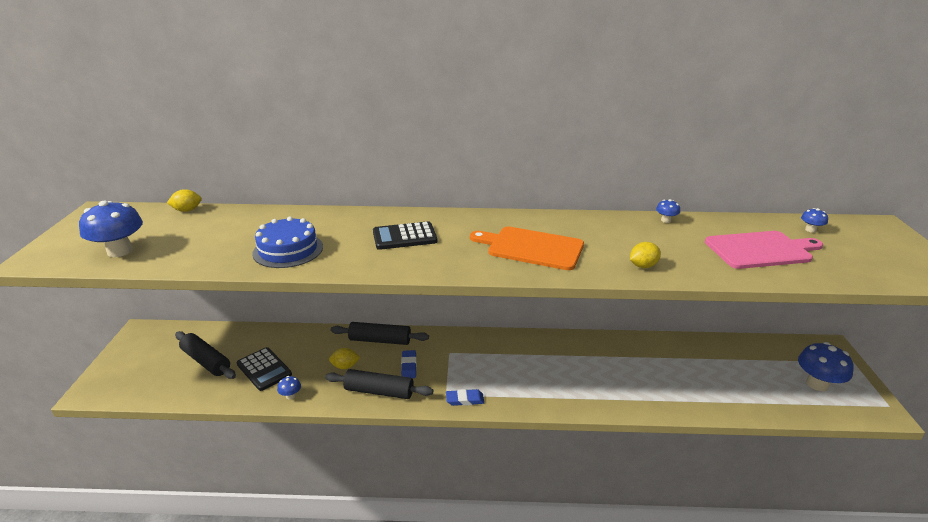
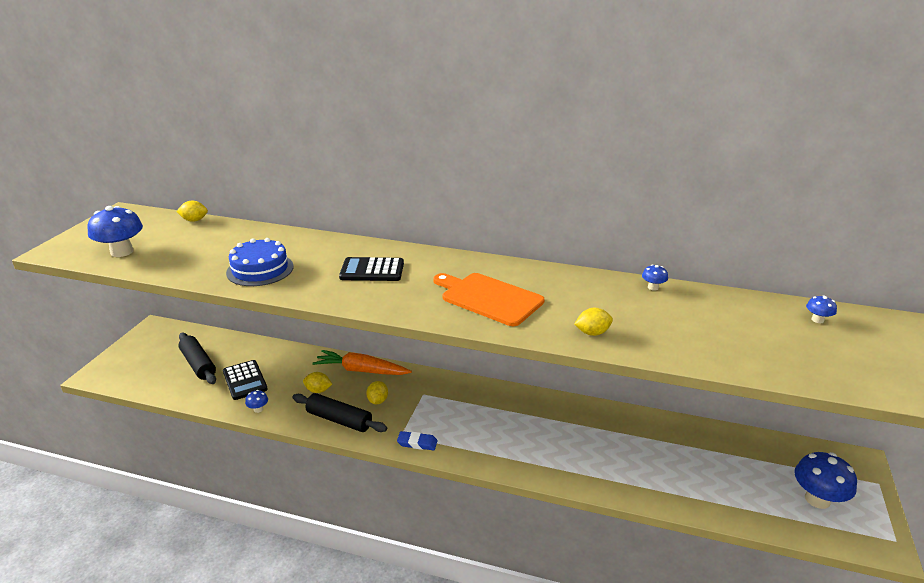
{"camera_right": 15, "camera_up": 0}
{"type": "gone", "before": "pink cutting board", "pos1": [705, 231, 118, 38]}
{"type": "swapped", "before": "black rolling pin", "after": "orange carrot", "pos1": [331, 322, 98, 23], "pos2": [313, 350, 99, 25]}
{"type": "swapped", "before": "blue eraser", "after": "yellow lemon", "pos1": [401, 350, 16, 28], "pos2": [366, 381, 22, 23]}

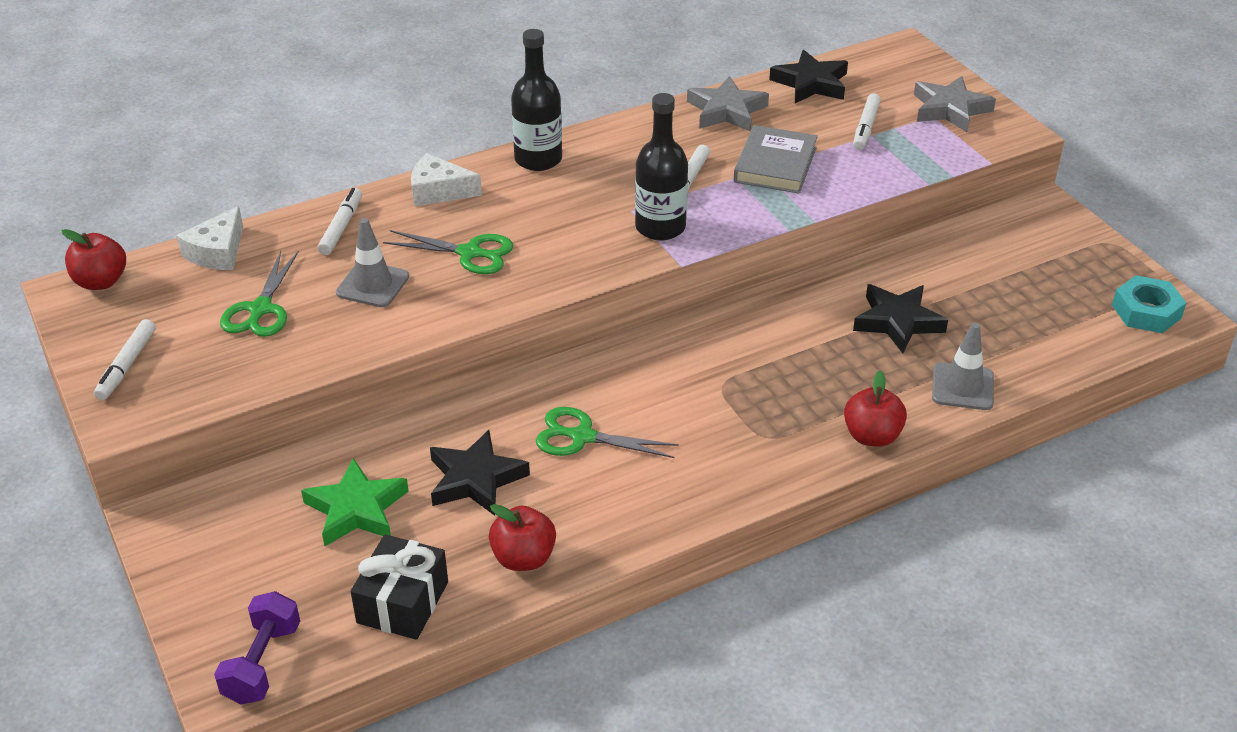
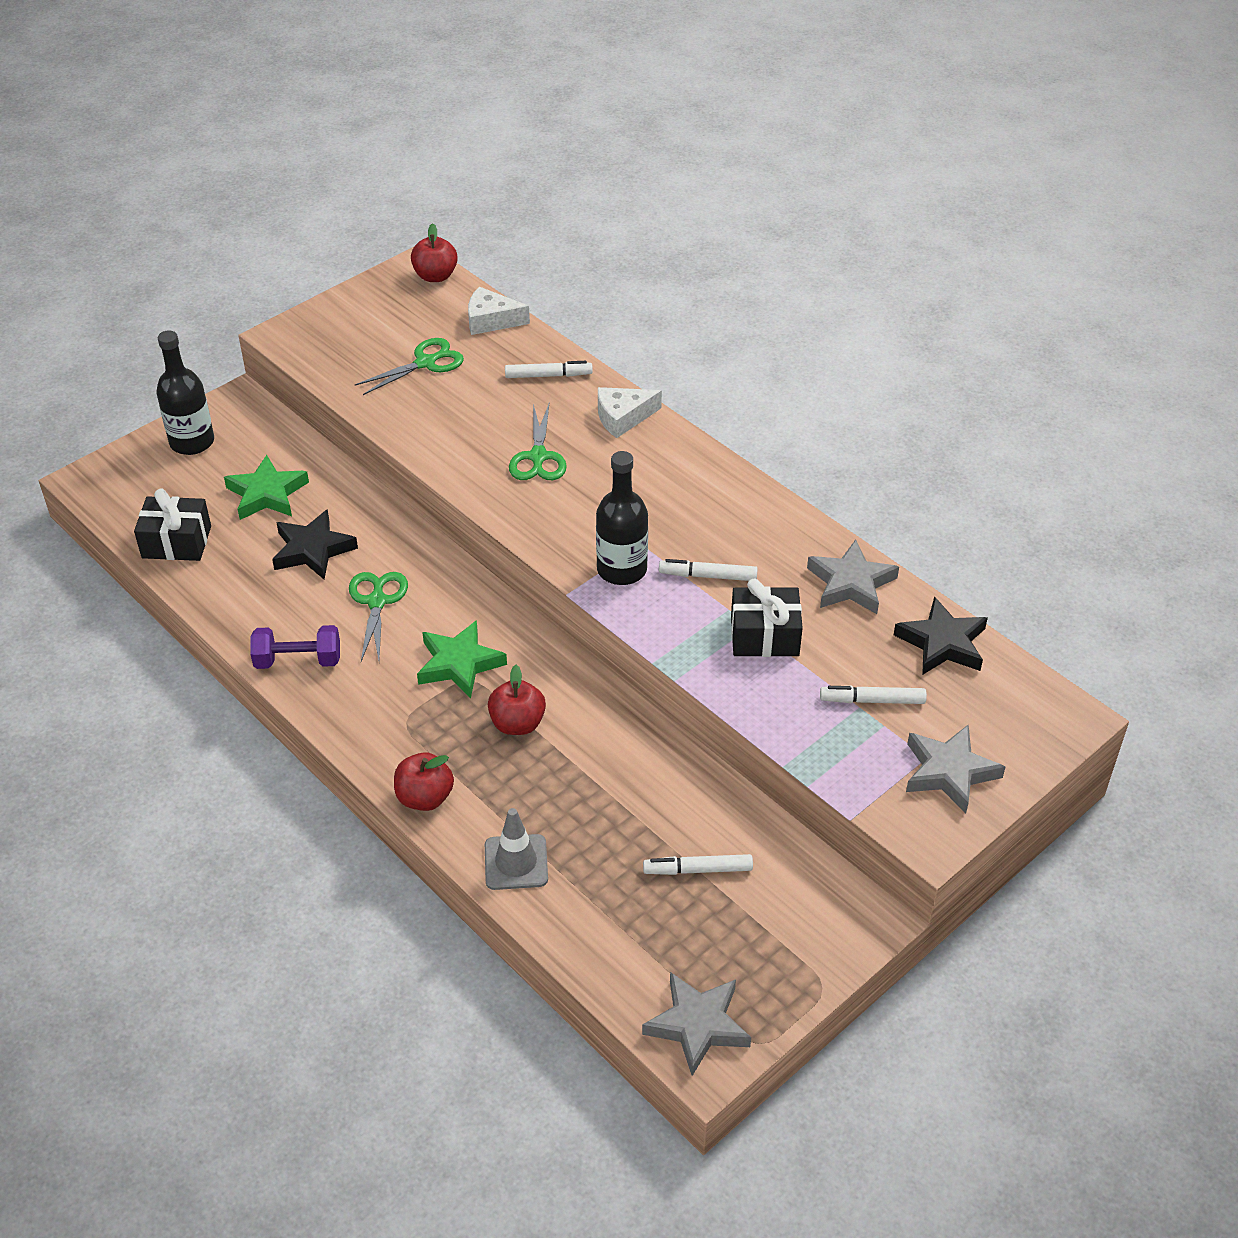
{"camera_right": 75, "camera_up": 5}
{"type": "gone", "before": "grey traffic cone", "pos1": [336, 218, 73, 89]}
{"type": "gone", "before": "black star", "pos1": [853, 284, 95, 69]}
{"type": "new", "after": "green star", "pos2": [417, 620, 90, 78]}
{"type": "shifted", "before": "white marker", "pos1": [94, 319, 62, 81], "pos2": [643, 854, 110, 21]}
{"type": "shifted", "before": "purple dumbbell", "pos1": [214, 591, 86, 113], "pos2": [250, 625, 90, 44]}
{"type": "shifted", "before": "red apple", "pos1": [489, 504, 67, 67], "pos2": [488, 665, 58, 70]}
{"type": "shifted", "before": "black bottle", "pos1": [511, 29, 51, 142], "pos2": [157, 331, 57, 124]}
{"type": "swapped", "before": "grey book", "after": "black gift", "pos1": [734, 125, 84, 69], "pos2": [731, 579, 72, 78]}
{"type": "swapped", "before": "turquoise nut", "after": "grey star", "pos1": [1112, 275, 75, 58], "pos2": [642, 972, 109, 104]}
{"type": "rotated", "before": "green scissors", "pos1": [220, 251, 79, 86], "pos2": [355, 338, 109, 57], "turn": 150}
{"type": "rotated", "before": "white cheese", "pos1": [411, 153, 71, 53], "pos2": [598, 387, 64, 51], "turn": -105}

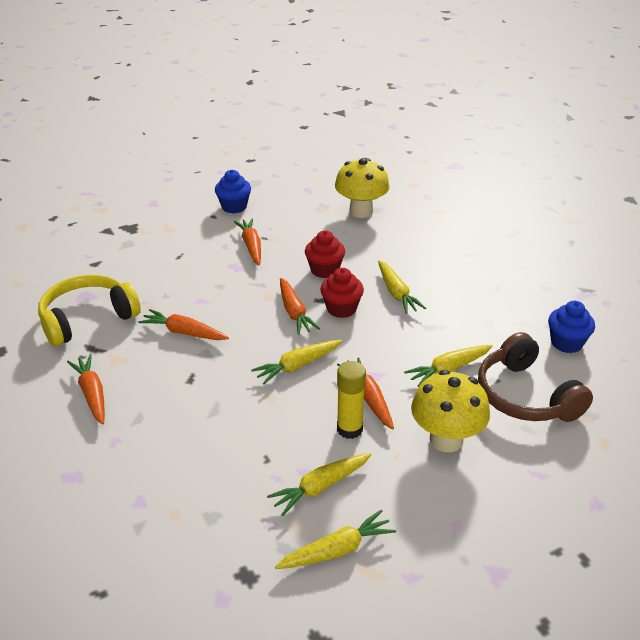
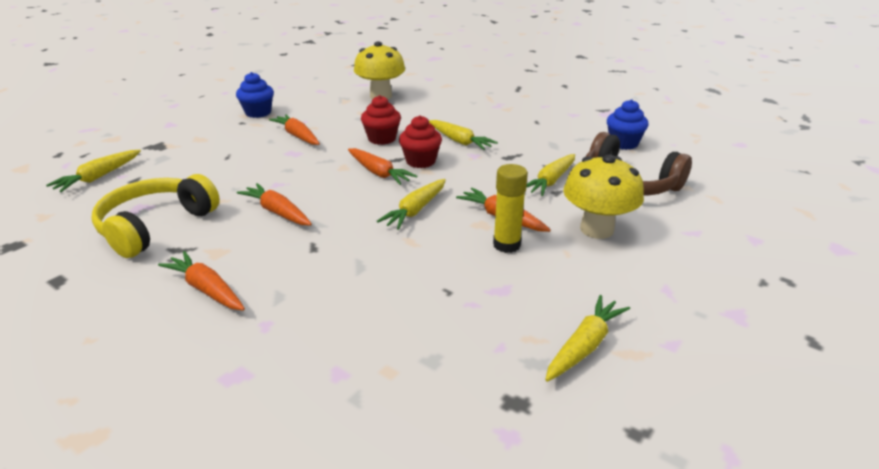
{"camera_right": -25, "camera_up": -5}
{"type": "shifted", "before": "yellow carrot", "pos1": [267, 453, 105, 63], "pos2": [46, 150, 95, 42]}
{"type": "rotated", "before": "orange carrot", "pos1": [138, 309, 91, 31], "pos2": [237, 183, 75, 42], "turn": 45}

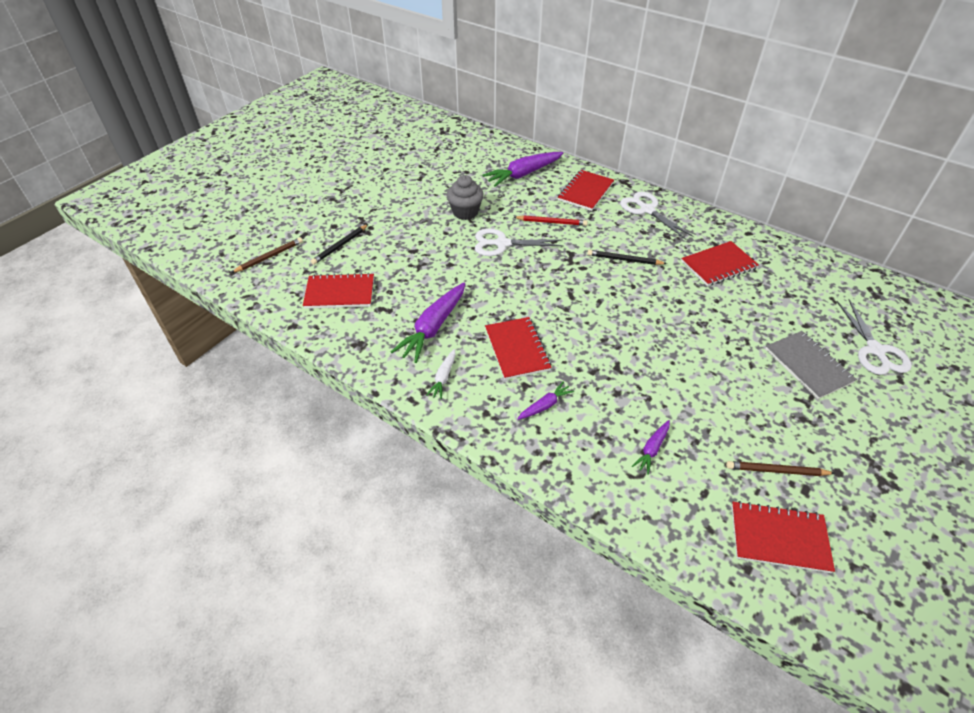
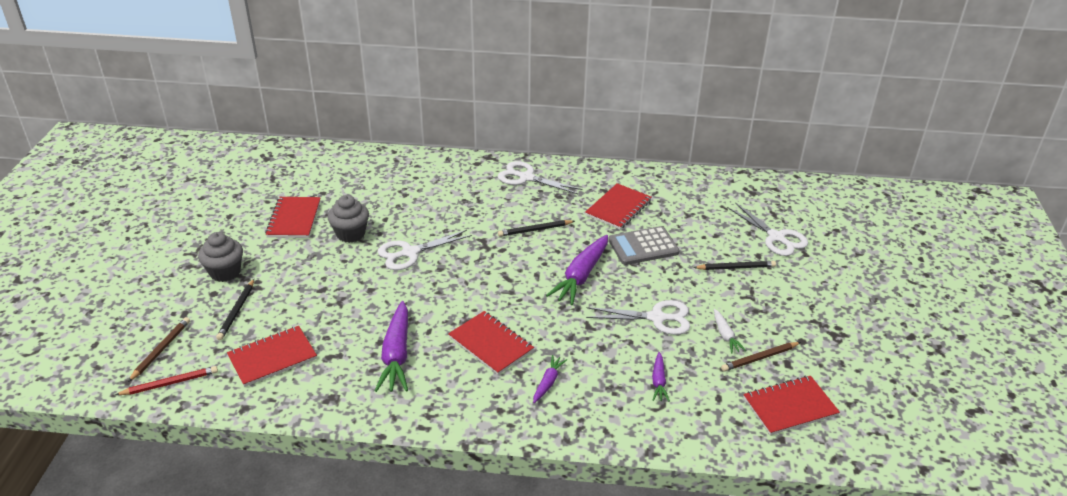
{"camera_right": -30, "camera_up": -10}
{"type": "new", "after": "grey cupcake", "pos2": [198, 232, 45, 50]}
{"type": "new", "after": "white scissors", "pos2": [586, 300, 104, 35]}
{"type": "new", "after": "grey calculator", "pos2": [608, 226, 71, 39]}
{"type": "shifted", "before": "white carrot", "pos1": [426, 349, 30, 50], "pos2": [714, 309, 32, 45]}
{"type": "shifted", "before": "purple carrot", "pos1": [482, 152, 81, 35], "pos2": [546, 235, 62, 70]}
{"type": "shifted", "before": "red pencil", "pos1": [514, 215, 74, 11], "pos2": [115, 366, 103, 29]}
{"type": "shifted", "before": "red notebook", "pos1": [558, 170, 56, 41], "pos2": [265, 197, 56, 41]}
{"type": "swapped", "before": "grey notebook", "after": "black pencil", "pos1": [765, 331, 92, 68], "pos2": [693, 261, 83, 9]}

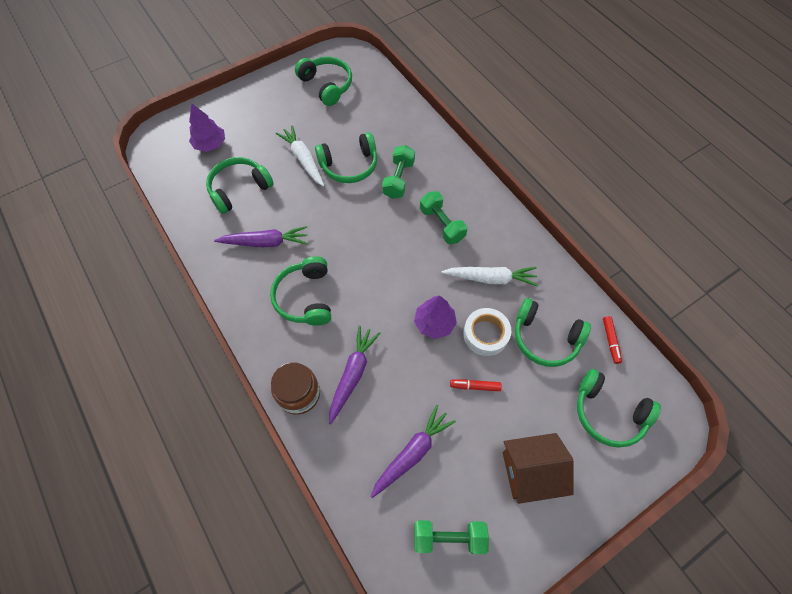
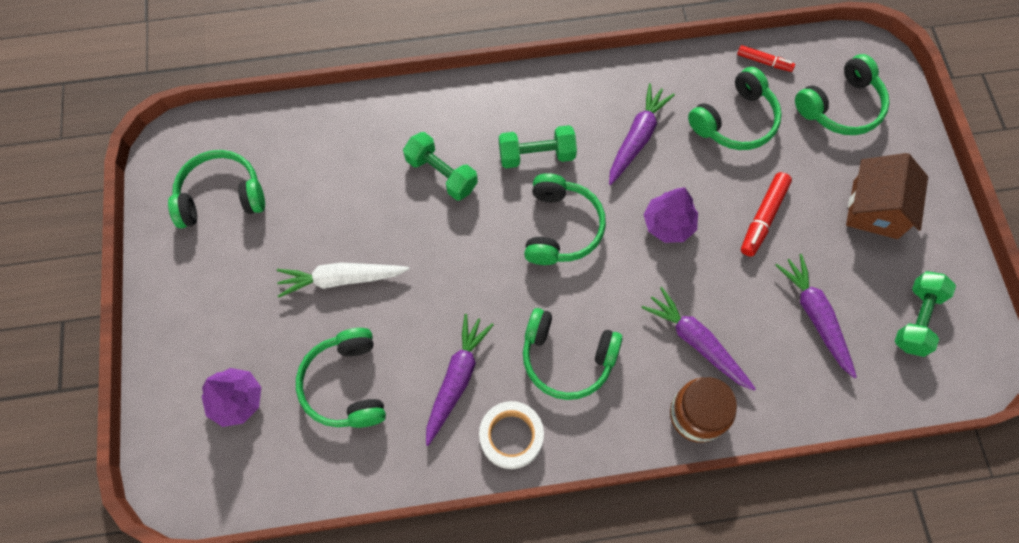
{"camera_right": -65, "camera_up": 5}
{"type": "shifted", "before": "green headphones", "pos1": [315, 132, 62, 51], "pos2": [524, 173, 82, 92]}
{"type": "shifted", "before": "white tape", "pos1": [463, 308, 48, 48], "pos2": [479, 401, 65, 68]}
{"type": "repainted", "before": "white carrot", "after": "purple carrot", "pos1": [441, 267, 97, 20], "pos2": [609, 83, 66, 102]}
{"type": "scaled", "before": "red marker", "pos1": [450, 379, 52, 12], "pos2": [741, 172, 51, 85], "scale": 1.55}

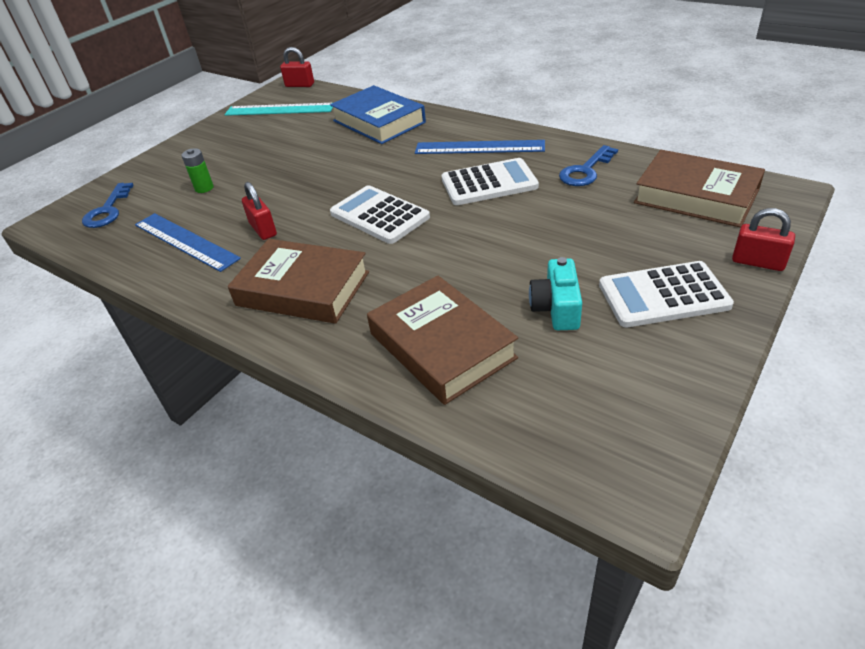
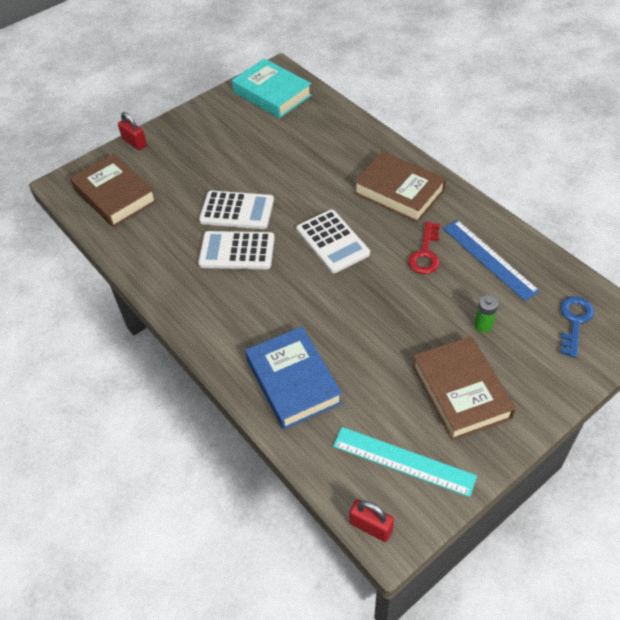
{"camera_right": -165, "camera_up": 10}
{"type": "gone", "before": "blue ruler", "pos1": [415, 140, 130, 14]}
{"type": "gone", "before": "turquoise camera", "pos1": [529, 257, 53, 73]}
{"type": "gone", "before": "blue key", "pos1": [559, 145, 59, 41]}
{"type": "new", "after": "turquoise book", "pos2": [232, 58, 80, 60]}
{"type": "shifted", "before": "brown book", "pos1": [367, 275, 151, 130], "pos2": [412, 336, 104, 105]}
{"type": "shifted", "before": "white calculator", "pos1": [599, 261, 135, 66], "pos2": [199, 191, 75, 38]}
{"type": "swapped", "before": "red padlock", "after": "red key", "pos1": [242, 182, 35, 58], "pos2": [408, 221, 32, 53]}

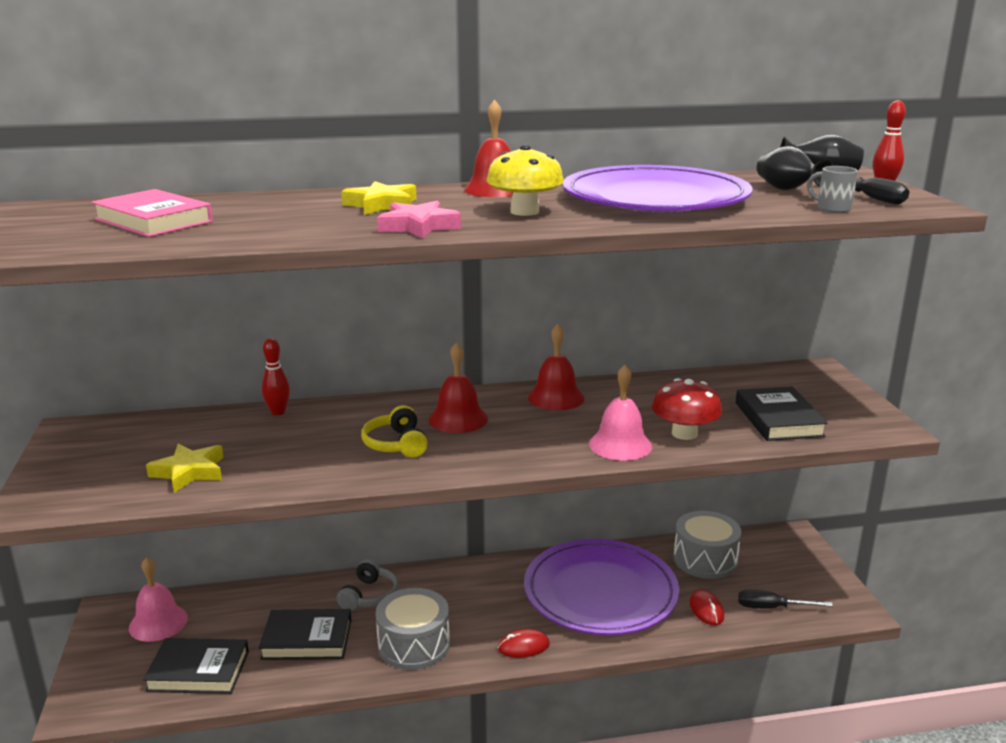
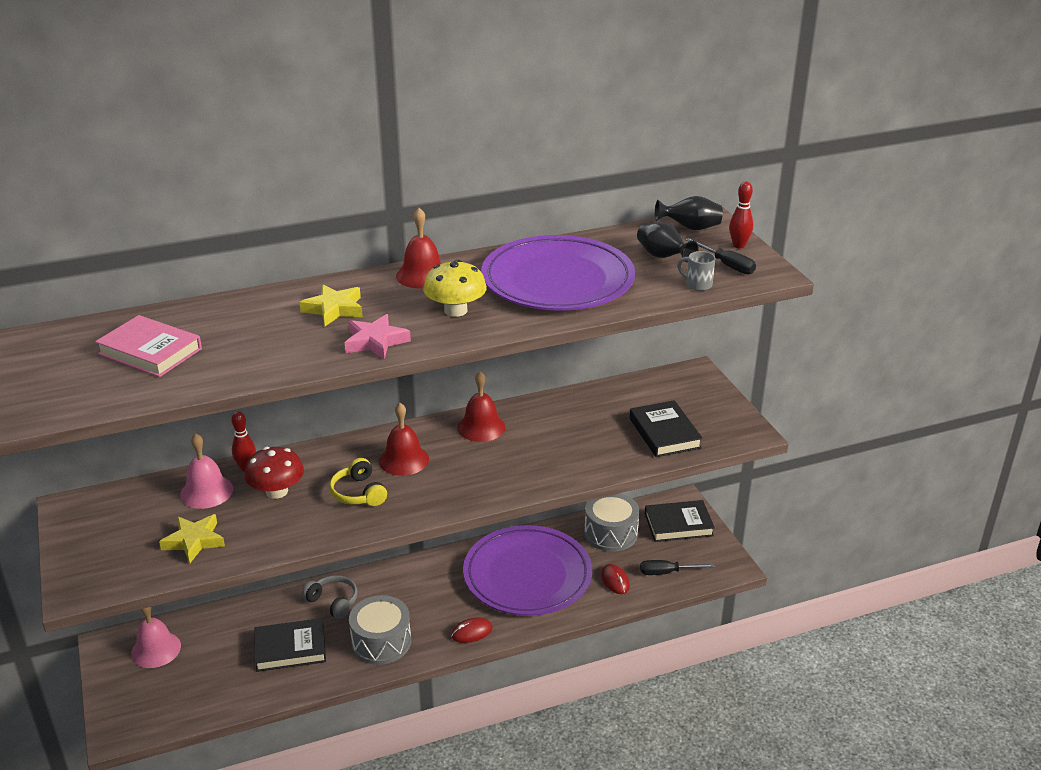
{"camera_right": -10, "camera_up": 10}
{"type": "shifted", "before": "black book", "pos1": [143, 638, 106, 56], "pos2": [645, 500, 70, 42]}
{"type": "shifted", "before": "pink bell", "pos1": [589, 365, 63, 95], "pos2": [180, 433, 53, 76]}
{"type": "shifted", "before": "red mushroom", "pos1": [652, 378, 70, 62], "pos2": [244, 447, 60, 52]}
{"type": "rotated", "before": "grey headphones", "pos1": [337, 559, 61, 52], "pos2": [302, 575, 56, 44], "turn": -60}

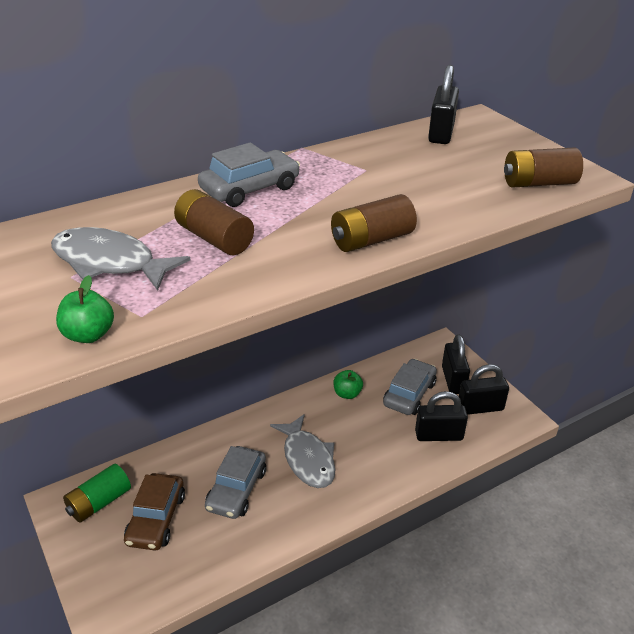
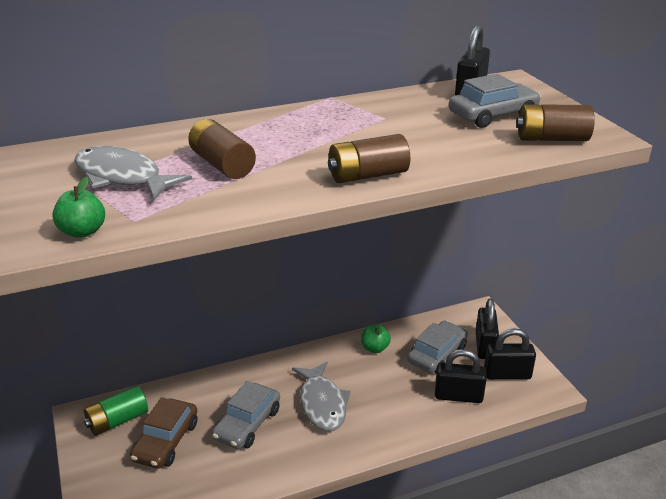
{"camera_right": 10, "camera_up": -5}
{"type": "shifted", "before": "grey car", "pos1": [198, 143, 102, 64], "pos2": [449, 74, 92, 54]}

